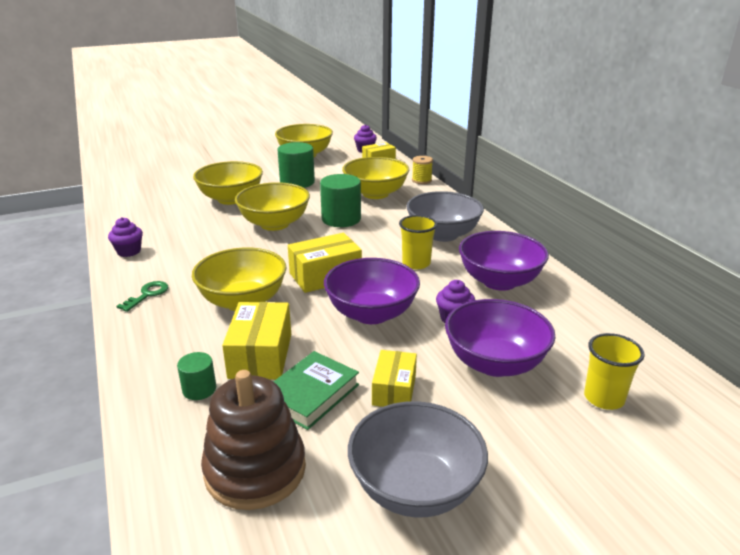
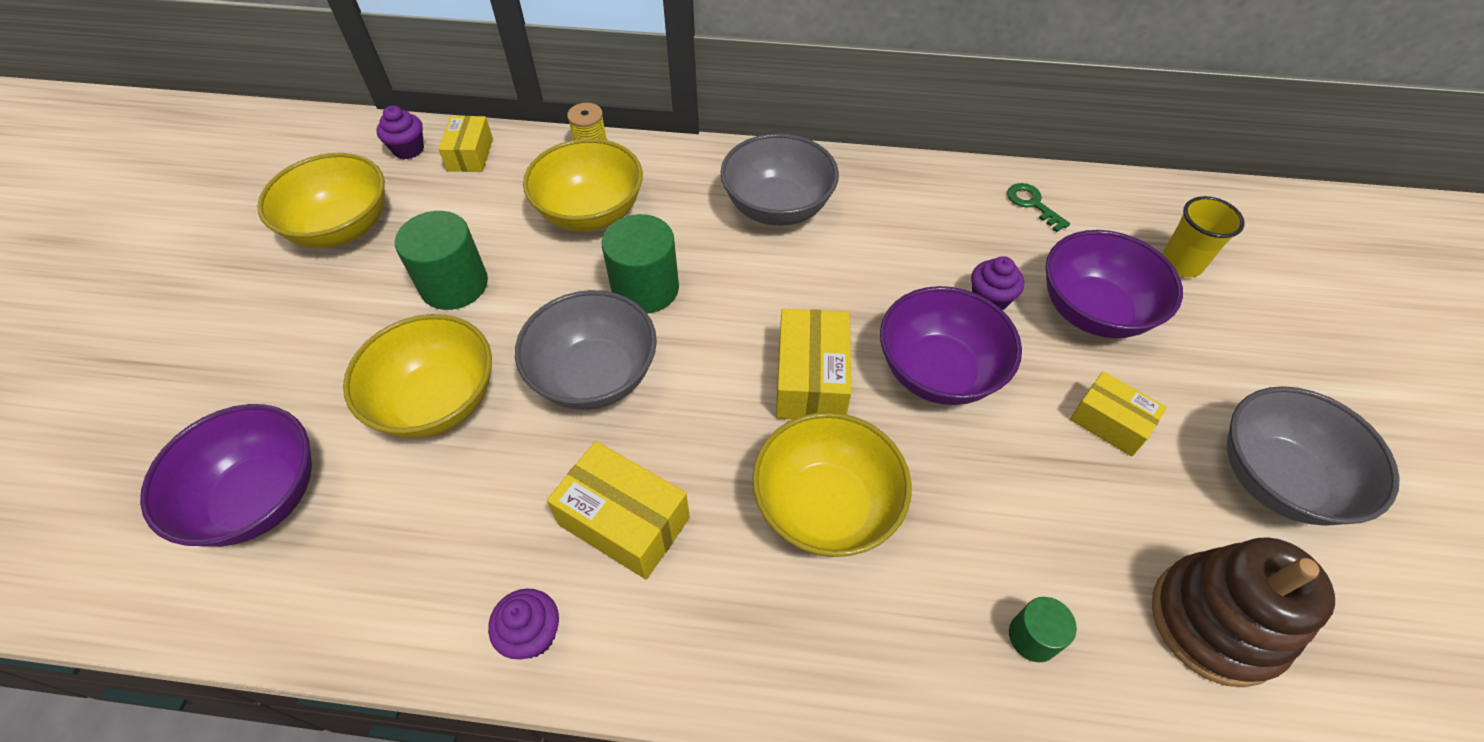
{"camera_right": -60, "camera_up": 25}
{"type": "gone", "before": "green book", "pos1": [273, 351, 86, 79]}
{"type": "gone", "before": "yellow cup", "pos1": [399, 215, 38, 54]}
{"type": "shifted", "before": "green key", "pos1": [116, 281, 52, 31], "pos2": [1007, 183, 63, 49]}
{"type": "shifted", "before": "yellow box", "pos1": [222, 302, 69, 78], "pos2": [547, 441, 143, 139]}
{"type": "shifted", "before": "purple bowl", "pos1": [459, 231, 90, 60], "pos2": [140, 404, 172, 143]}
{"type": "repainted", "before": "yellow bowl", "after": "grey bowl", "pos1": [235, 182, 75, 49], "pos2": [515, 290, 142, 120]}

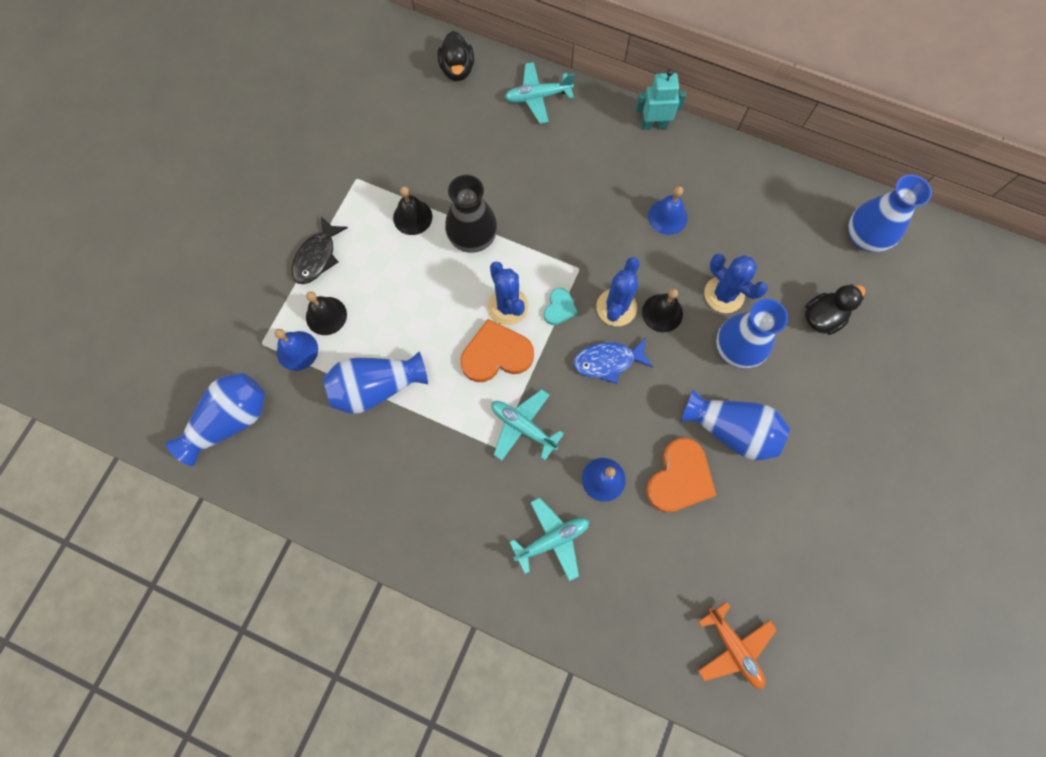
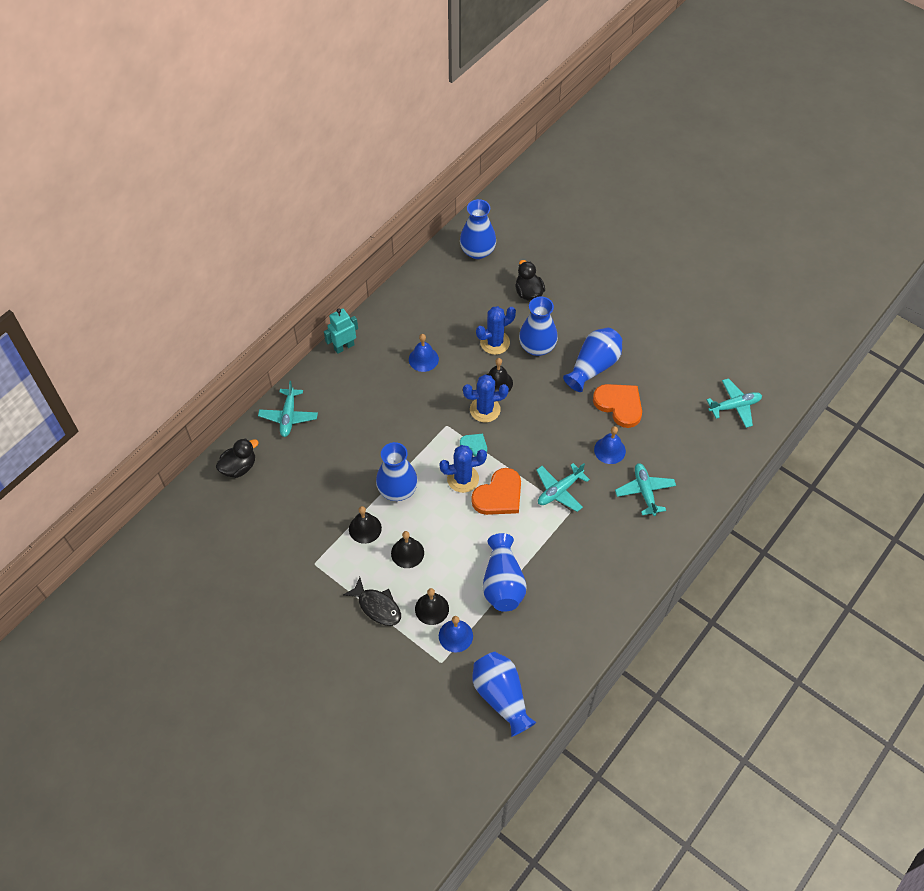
{"camera_right": -75, "camera_up": -15}
{"type": "gone", "before": "blue fish", "pos1": [573, 338, 80, 46]}
{"type": "new", "after": "black bell", "pos2": [391, 531, 33, 37]}
{"type": "repainted", "before": "black vase", "after": "blue vase", "pos1": [445, 175, 53, 78], "pos2": [376, 442, 42, 59]}
{"type": "repainted", "before": "orange plane", "after": "turquoise plane", "pos1": [698, 602, 79, 87], "pos2": [707, 378, 55, 50]}
{"type": "rotated", "before": "black duck", "pos1": [438, 31, 36, 50], "pos2": [216, 438, 43, 40], "turn": -45}
{"type": "rotated", "before": "orange heart", "pos1": [460, 319, 74, 63], "pos2": [471, 468, 50, 47], "turn": -135}
{"type": "rotated", "before": "blue cactus", "pos1": [596, 257, 44, 69], "pos2": [463, 374, 46, 48], "turn": -45}
{"type": "rotated", "before": "turquoise robot", "pos1": [636, 69, 50, 61], "pos2": [324, 308, 34, 46], "turn": 45}

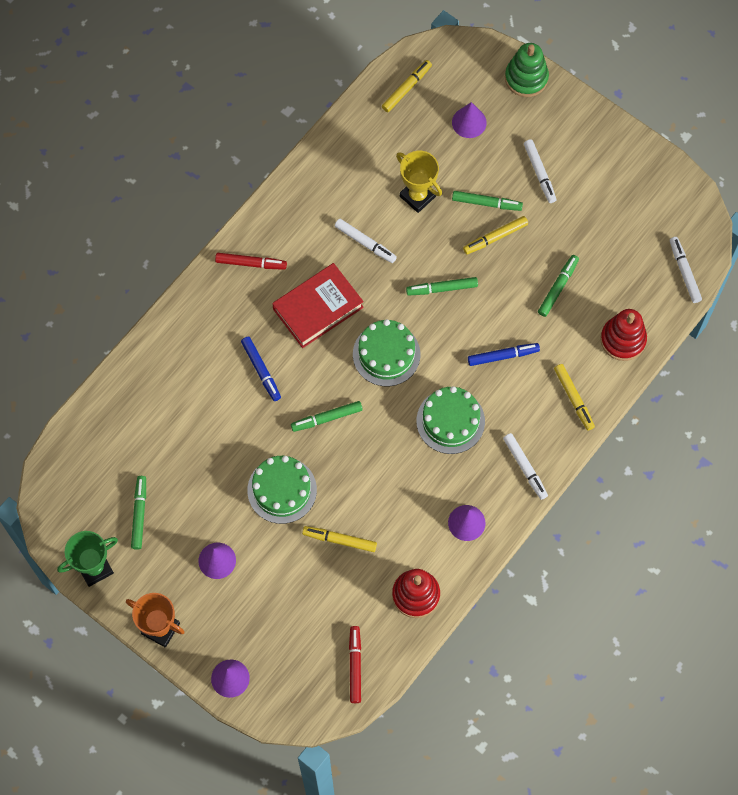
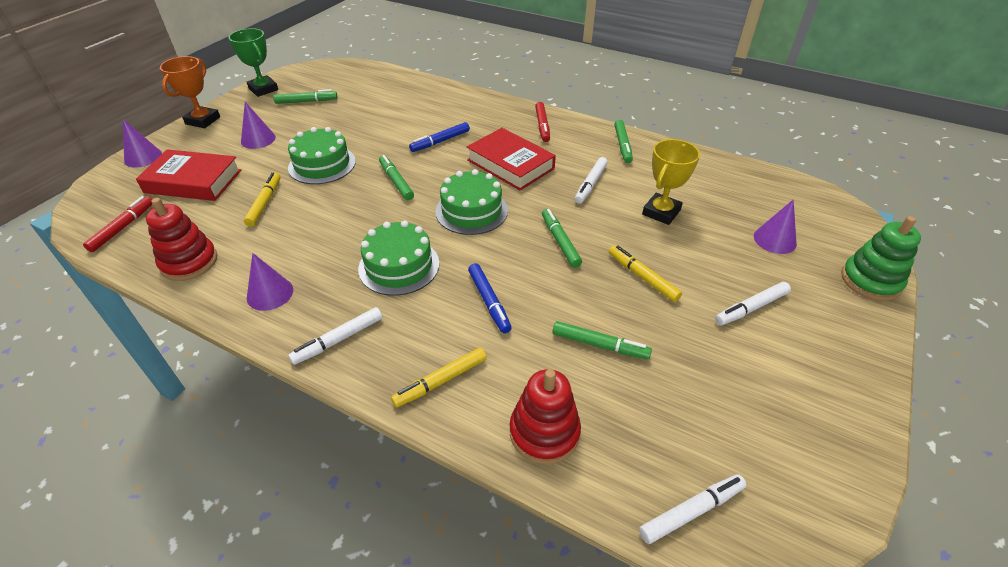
{"camera_right": 80, "camera_up": -25}
{"type": "gone", "before": "yellow marker", "pos1": [382, 60, 50, 52]}
{"type": "new", "after": "red book", "pos2": [136, 149, 105, 52]}
{"type": "shifted", "before": "green marker", "pos1": [452, 191, 71, 20], "pos2": [614, 120, 19, 43]}
{"type": "rotated", "before": "red marker", "pos1": [349, 626, 12, 77], "pos2": [83, 196, 69, 56], "turn": -60}

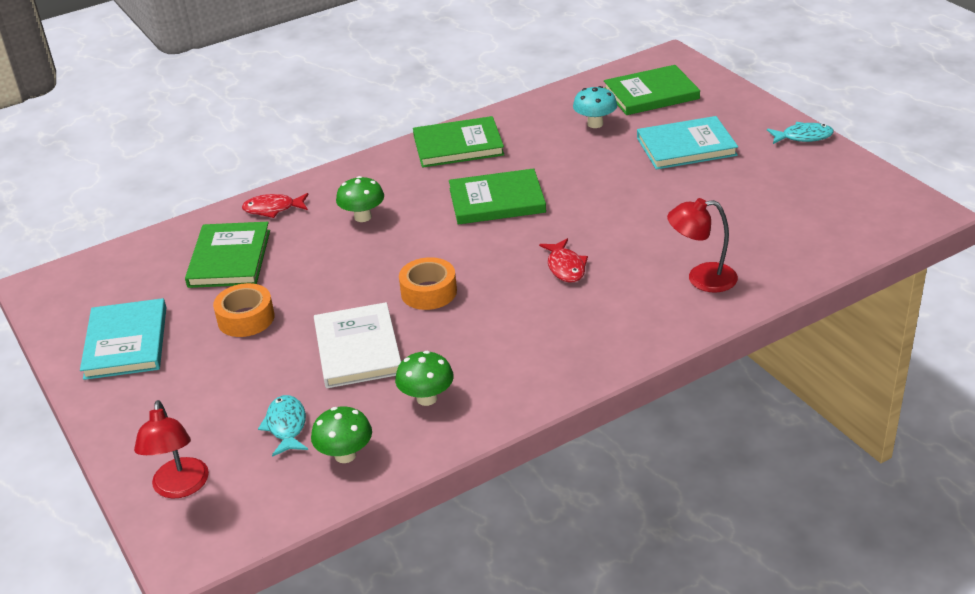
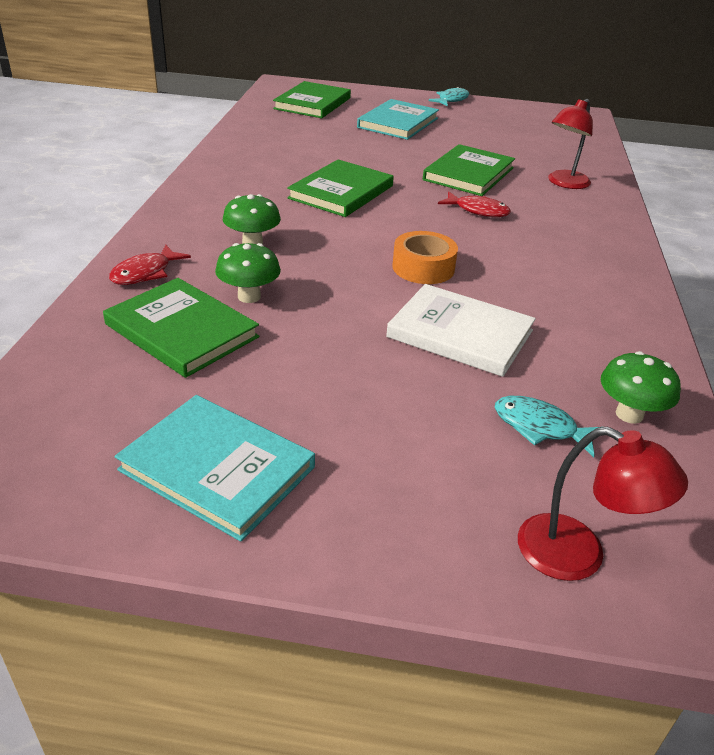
{"camera_right": -55, "camera_up": 0}
{"type": "gone", "before": "orange tape", "pos1": [213, 283, 61, 54]}
{"type": "gone", "before": "turquoise mushroom", "pos1": [573, 86, 44, 42]}
{"type": "shifted", "before": "green mushroom", "pos1": [395, 351, 59, 55], "pos2": [215, 243, 66, 60]}
{"type": "shifted", "before": "green book", "pos1": [413, 116, 91, 52], "pos2": [423, 144, 92, 52]}

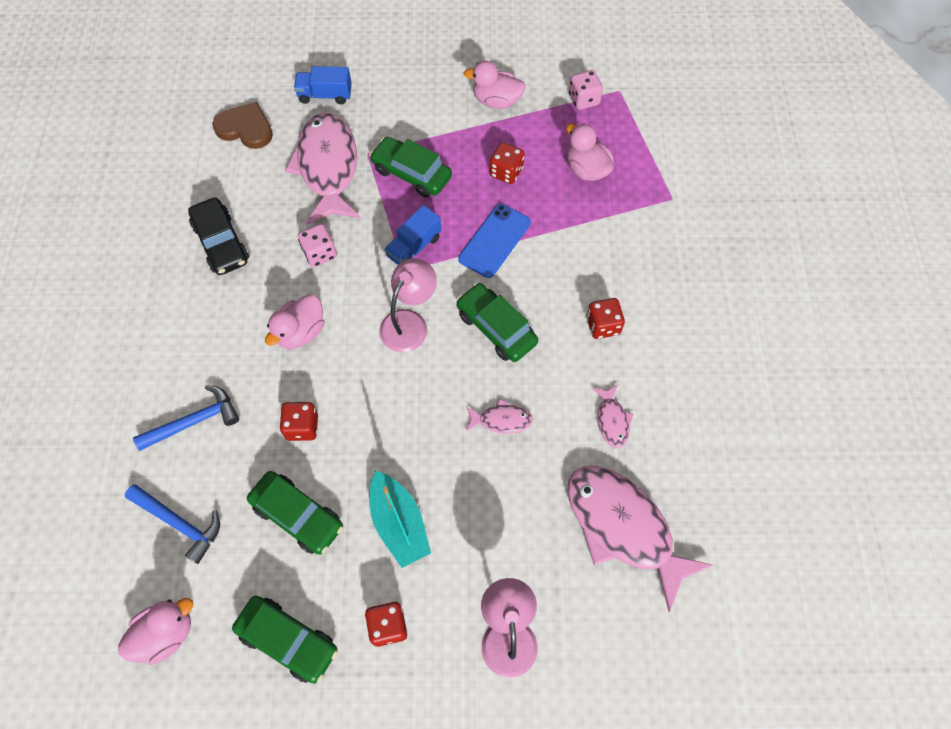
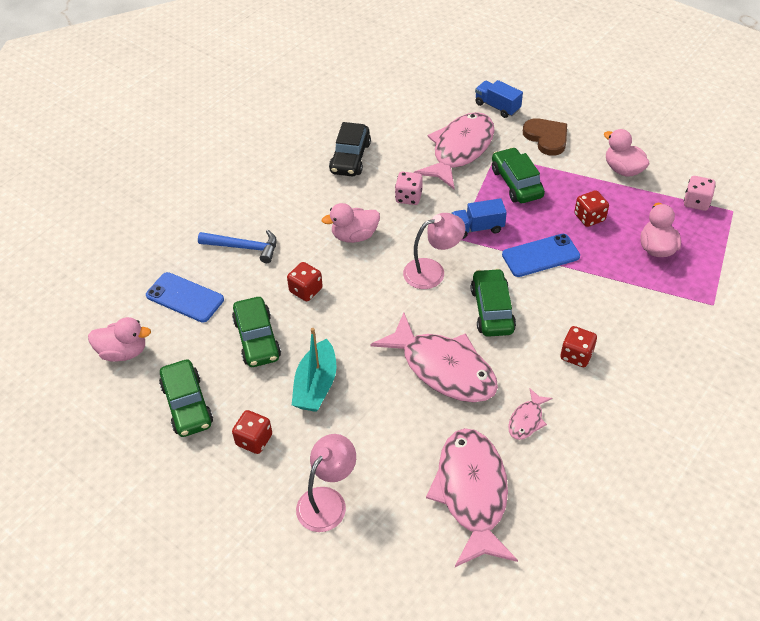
{"camera_right": 40, "camera_up": -15}
{"type": "shifted", "before": "brown heart", "pos1": [212, 102, 61, 47], "pos2": [523, 118, 44, 38]}
{"type": "swapped", "before": "blue hammer", "after": "blue phone", "pos1": [125, 485, 95, 79], "pos2": [146, 272, 78, 51]}
{"type": "scaled", "before": "pink fish", "pos1": [466, 399, 67, 35], "pos2": [370, 313, 128, 89], "scale": 2.24}

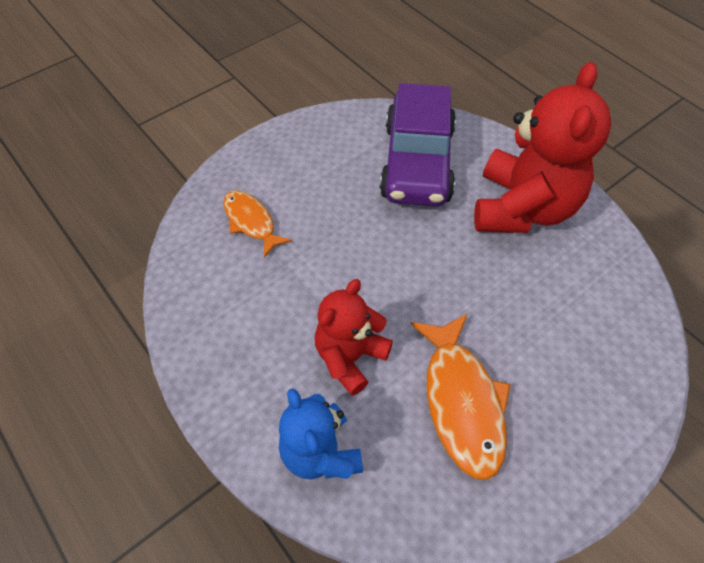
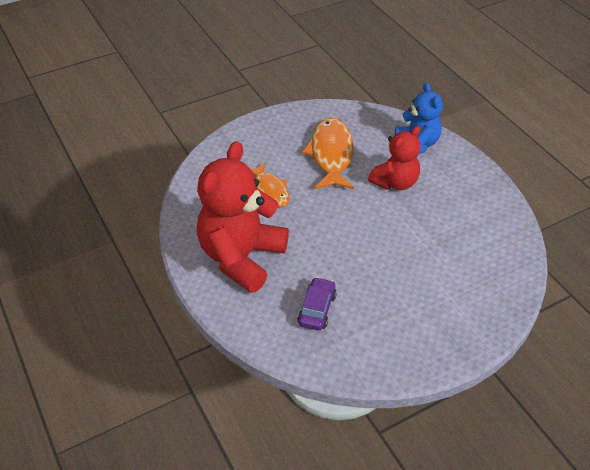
{"camera_right": -170, "camera_up": -10}
{"type": "shifted", "before": "orange fish", "pos1": [223, 190, 69, 68], "pos2": [251, 162, 38, 45]}
{"type": "scaled", "before": "purple car", "pos1": [380, 83, 76, 124], "pos2": [297, 277, 40, 53], "scale": 0.46}

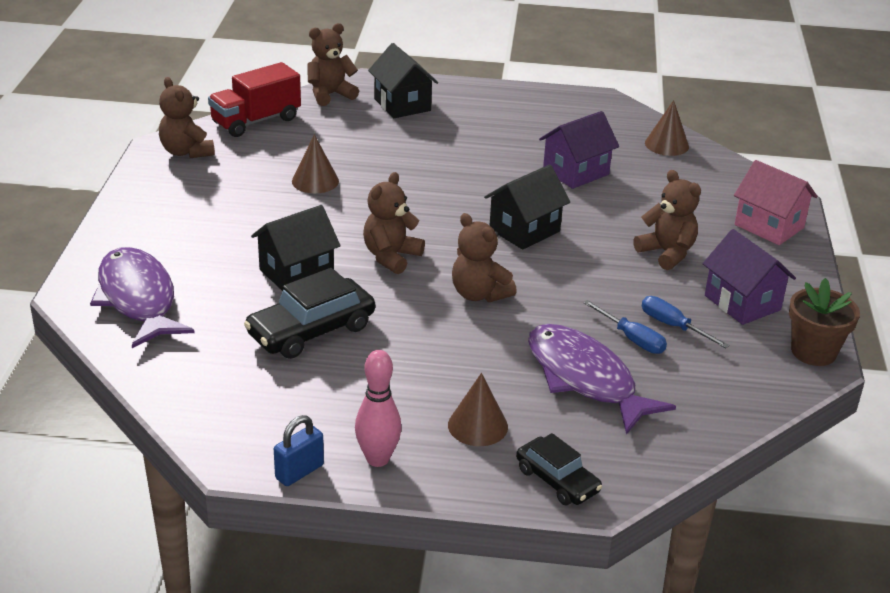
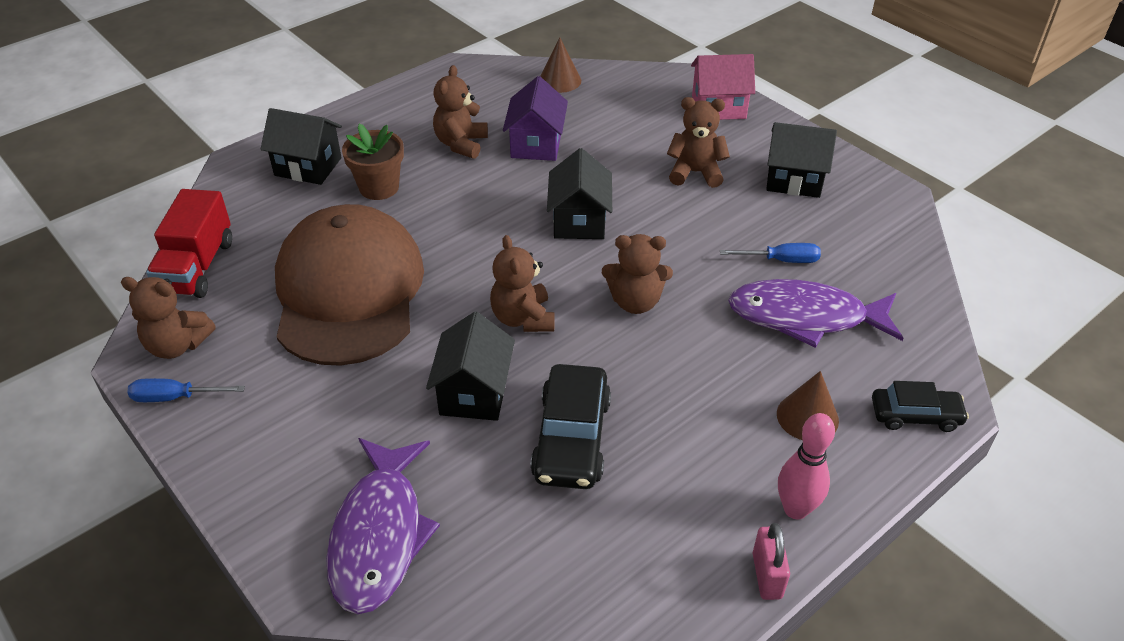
{"camera_right": -45, "camera_up": 10}
{"type": "shifted", "before": "brown teddy bear", "pos1": [307, 23, 52, 83], "pos2": [433, 65, 55, 94]}
{"type": "shifted", "before": "blue screwdriver", "pos1": [642, 296, 88, 52], "pos2": [127, 378, 118, 24]}
{"type": "shifted", "before": "brown flower pot", "pos1": [789, 278, 71, 88], "pos2": [342, 124, 62, 76]}
{"type": "swapped", "before": "brown cone", "after": "brown cap", "pos1": [292, 134, 47, 59], "pos2": [275, 204, 149, 162]}
{"type": "repainted", "before": "blue padlock", "after": "pink padlock", "pos1": [274, 415, 50, 71], "pos2": [753, 523, 37, 77]}
{"type": "repainted", "before": "purple house", "after": "black house", "pos1": [703, 229, 93, 96], "pos2": [766, 122, 71, 76]}
{"type": "rotated", "before": "purple fish", "pos1": [90, 247, 105, 101], "pos2": [326, 438, 114, 177], "turn": -105}

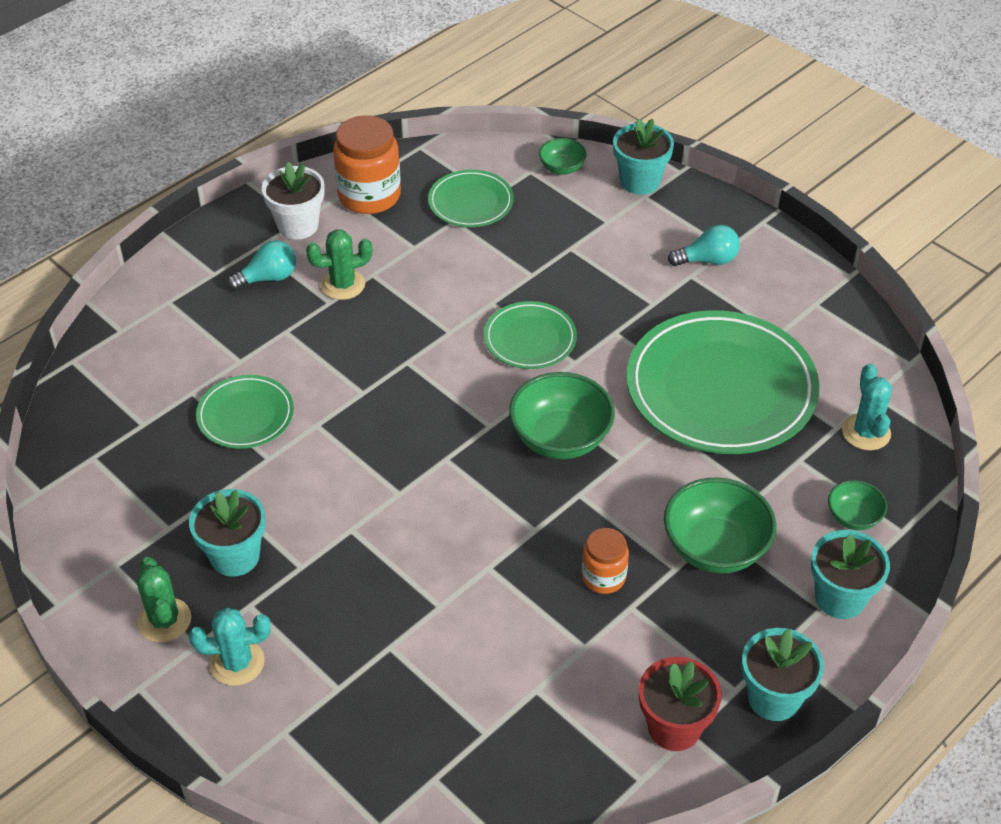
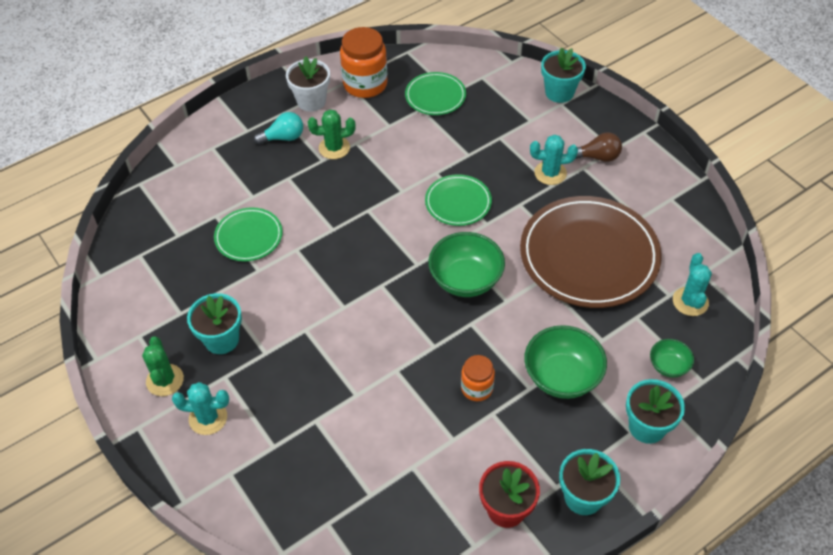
{"camera_right": 10, "camera_up": 5}
{"type": "gone", "before": "green bowl", "pos1": [539, 138, 48, 37]}
{"type": "new", "after": "turquoise cactus", "pos2": [530, 135, 48, 50]}
{"type": "repainted", "before": "green plate", "after": "brown plate", "pos1": [626, 310, 194, 144], "pos2": [520, 196, 142, 112]}
{"type": "repainted", "before": "turquoise light bulb", "after": "brown light bulb", "pos1": [668, 225, 72, 41], "pos2": [575, 132, 47, 30]}

